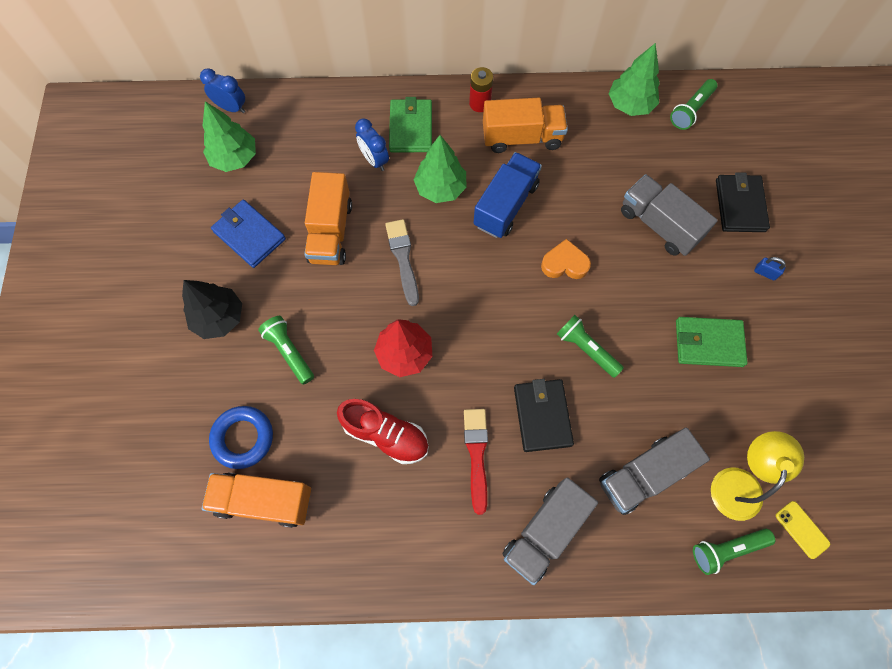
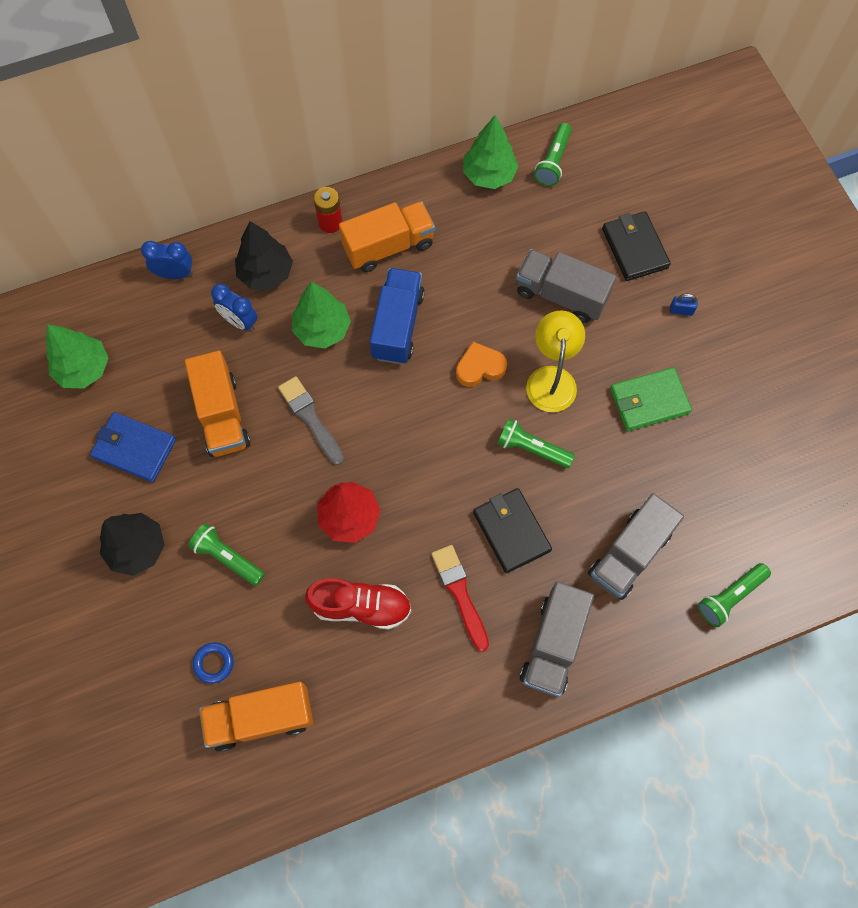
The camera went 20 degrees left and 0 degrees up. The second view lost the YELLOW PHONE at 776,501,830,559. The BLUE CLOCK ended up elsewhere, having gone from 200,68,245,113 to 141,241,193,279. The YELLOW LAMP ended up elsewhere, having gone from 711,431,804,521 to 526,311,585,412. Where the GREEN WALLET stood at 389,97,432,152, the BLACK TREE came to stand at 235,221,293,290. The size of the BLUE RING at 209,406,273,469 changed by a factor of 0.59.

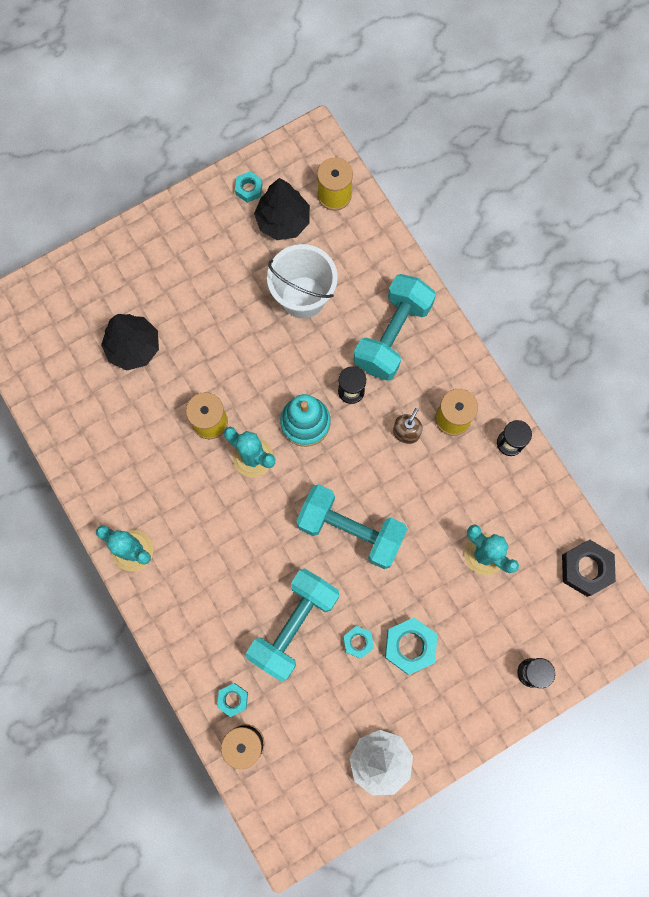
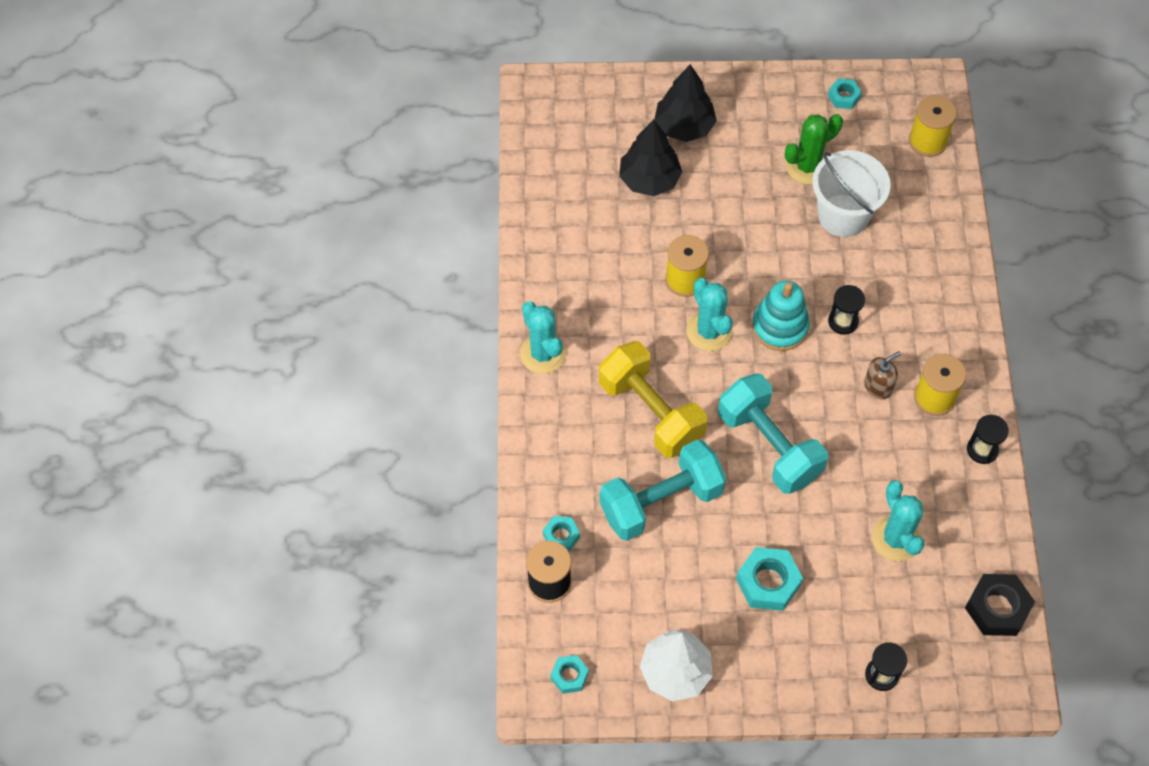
The camera went 30 degrees right and 15 degrees down. The second view lost the TURQUOISE DUMBBELL at 354,274,436,381. The second view gained the YELLOW DUMBBELL at 599,341,707,458. The second view gained the GREEN CACTUS at 785,114,843,184. The BLACK TREE ended up elsewhere, having gone from 254,178,310,240 to 654,64,717,142. The TURQUOISE NUT ended up elsewhere, having gone from 343,626,374,659 to 550,655,589,694.

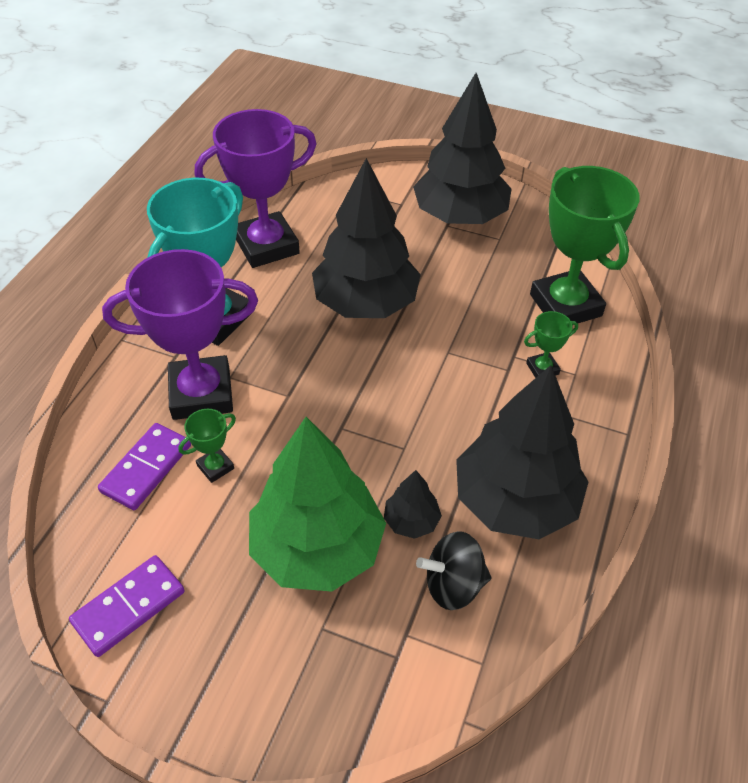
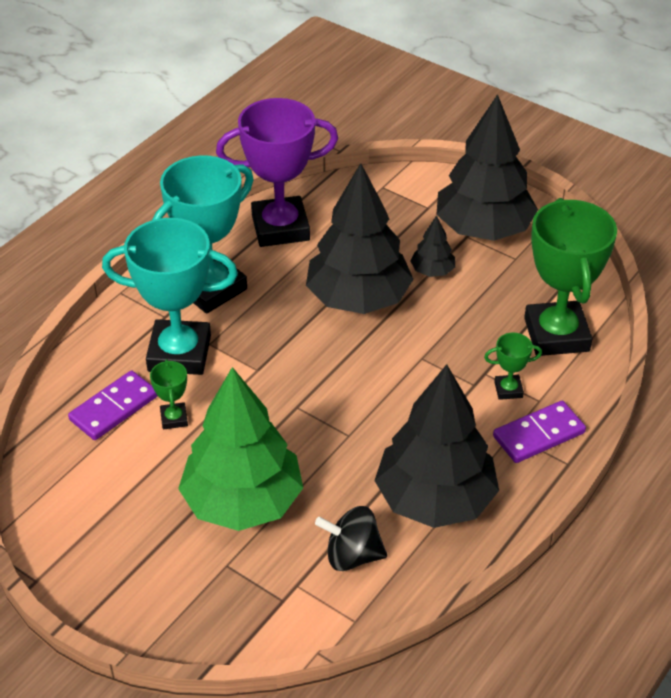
The camera went 15 degrees right and 5 degrees down. The PURPLE DOMINO ended up elsewhere, having gone from 69,555,185,657 to 493,401,586,463. The BLACK TREE ended up elsewhere, having gone from 384,470,442,539 to 410,215,455,277. What was the PURPLE TROPHY at 102,249,258,420 turned into the TURQUOISE TROPHY at 102,218,238,375. The GREEN TROPHY at 179,409,236,483 ended up facing another way, 75 degrees counterclockwise from before.

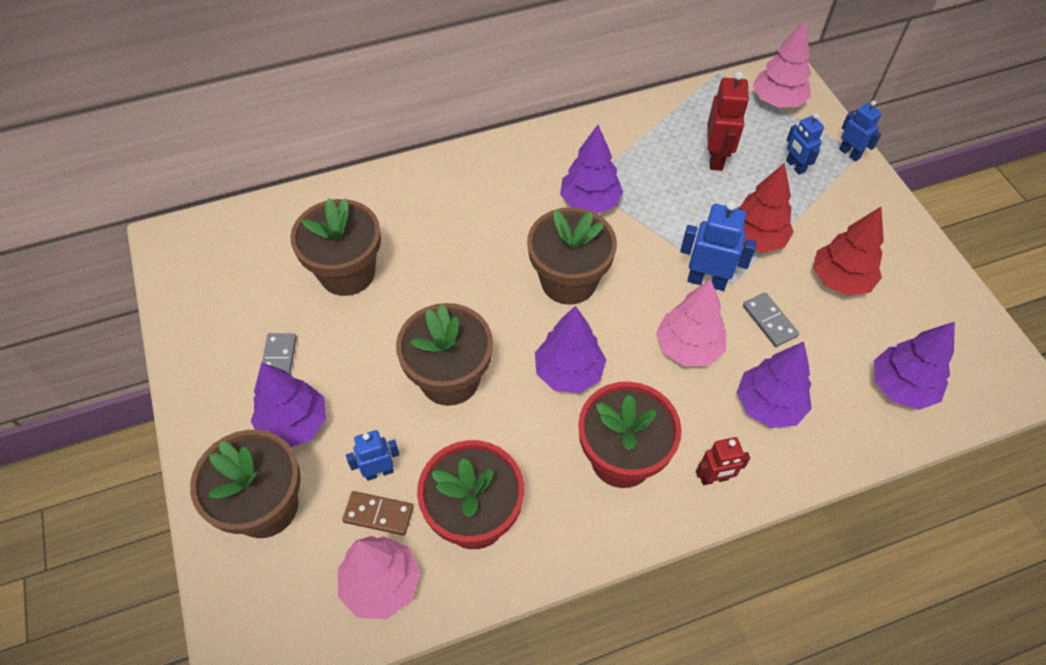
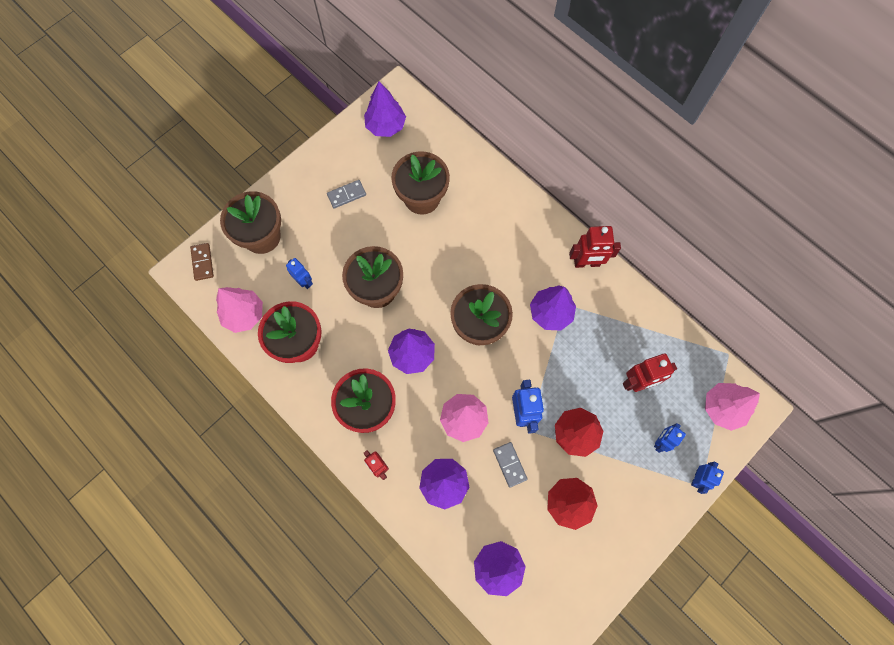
The camera went 65 degrees right and 15 degrees up. The second view gained the RED ROBOT at 569,226,621,268. The PURPLE TREE ended up elsewhere, having gone from 251,362,326,447 to 364,81,406,137. The BROWN DOMINO ended up elsewhere, having gone from 342,491,414,536 to 190,243,214,281. The GREY DOMINO at 743,292,799,347 ended up facing another way, 60 degrees counterclockwise from before.

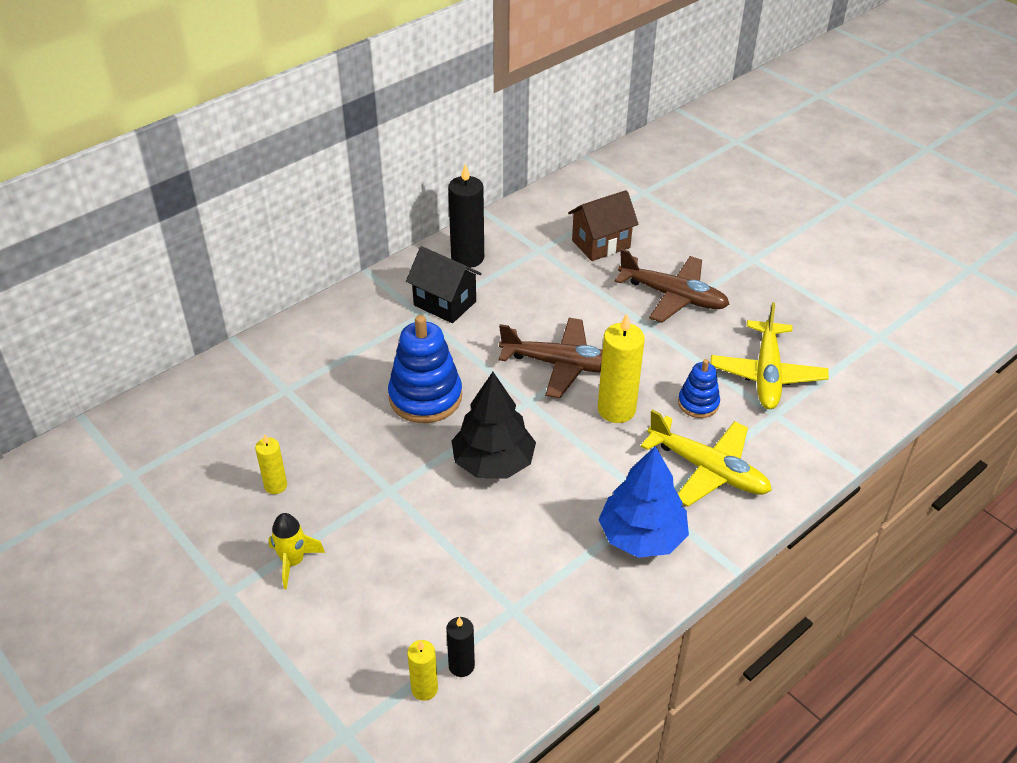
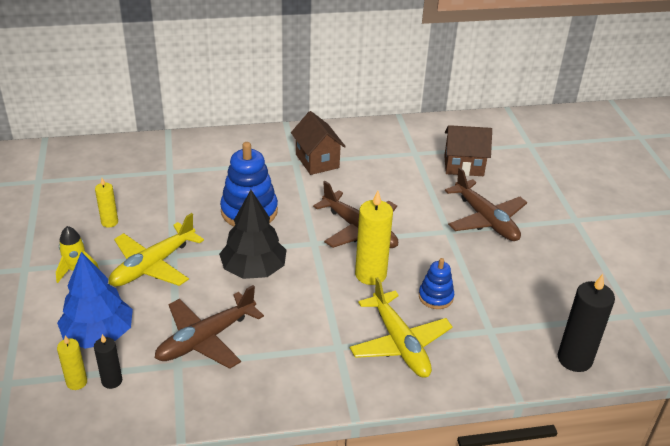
The camera went 30 degrees right and 5 degrees down. The second view gained the BROWN PLANE at 155,285,264,369. The BLACK CANDLE ended up elsewhere, having gone from 448,164,484,268 to 558,274,615,372. The BLUE TREE ended up elsewhere, having gone from 598,446,689,558 to 57,252,133,349. The YELLOW PLANE ended up elsewhere, having gone from 711,302,829,409 to 109,213,204,286. What was the BLACK HOUSE at 406,246,482,323 turned into the BROWN HOUSE at 291,111,346,175.

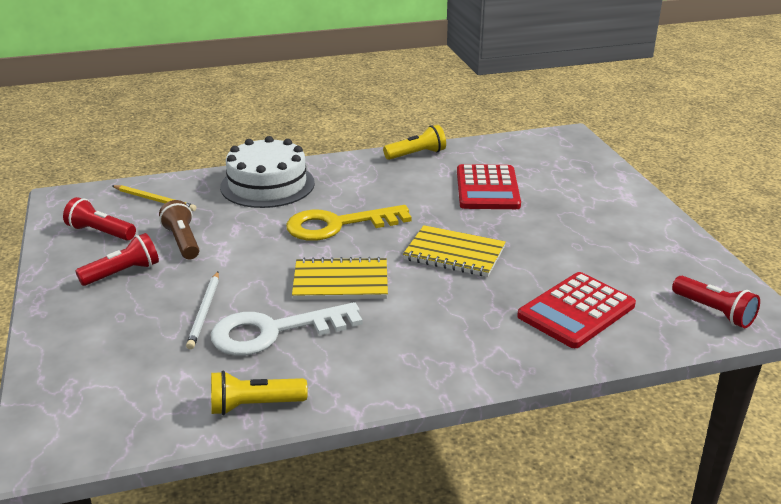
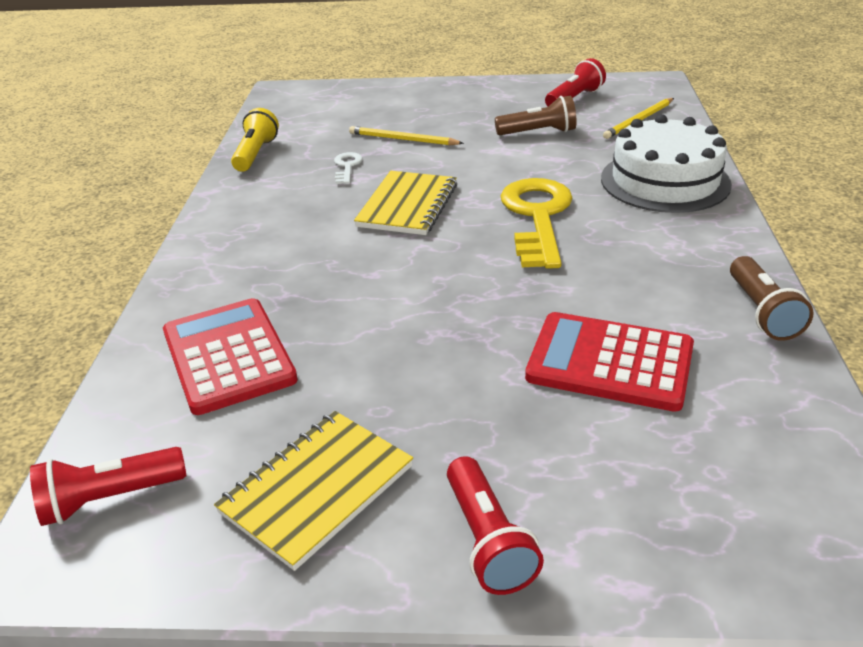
The camera went 110 degrees right and 5 degrees up. The RED FLASHLIGHT ended up elsewhere, having gone from 75,233,159,286 to 447,456,544,595. The YELLOW NOTEBOOK ended up elsewhere, having gone from 403,225,506,277 to 214,411,413,571. What was the WHITE PENCIL at 186,272,219,349 turned into the YELLOW PENCIL at 349,126,464,145. What was the YELLOW FLASHLIGHT at 383,125,446,160 turned into the BROWN FLASHLIGHT at 730,256,814,341. The size of the WHITE KEY at 211,302,362,356 changed by a factor of 0.44.

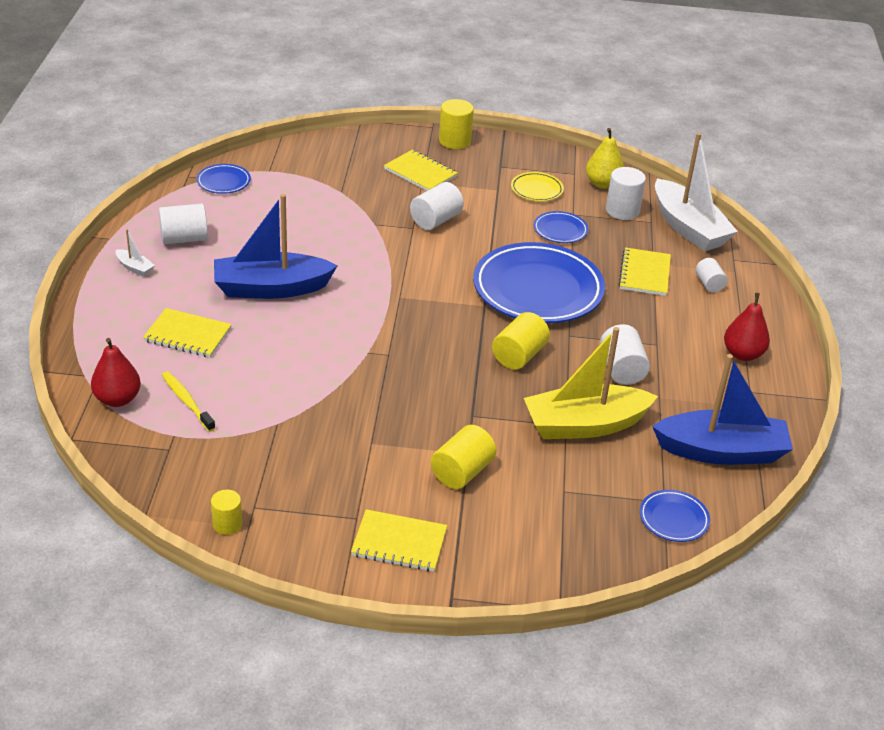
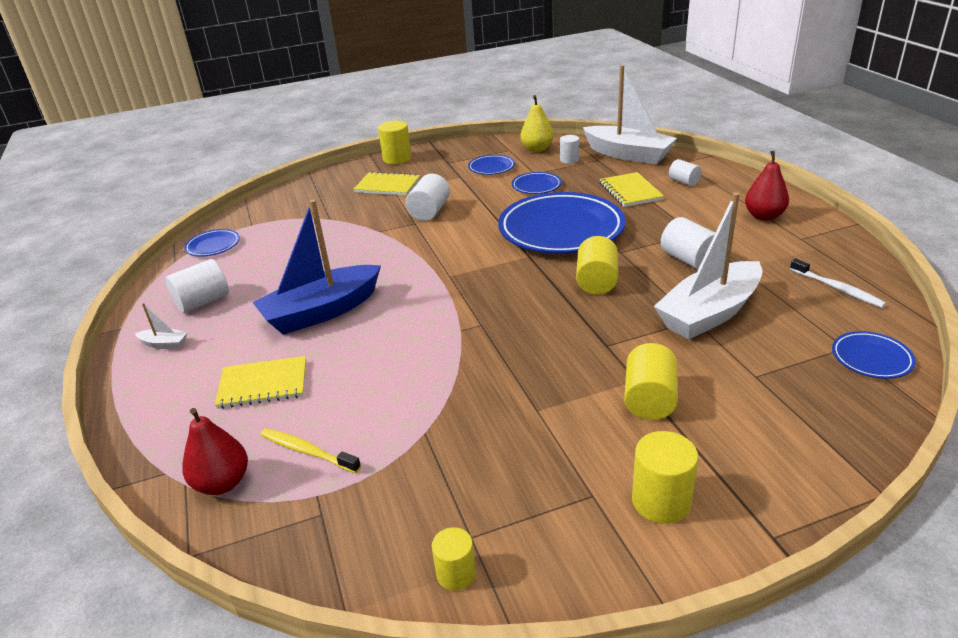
The camera went 20 degrees left and 5 degrees down. Where the YELLOW NOTEBOOK stood at 351,509,447,572, the YELLOW CYLINDER came to stand at 632,431,698,524. Where the BLUE BOAT stood at 652,354,793,465, the WHITE TOOTHBRUSH came to stand at 790,258,886,308. What was the YELLOW PLATE at 511,172,564,201 turned into the BLUE PLATE at 468,155,515,175. What was the YELLOW BOAT at 524,327,658,439 turned into the WHITE BOAT at 654,192,763,339. The size of the WHITE CYLINDER at 606,167,646,220 changed by a factor of 0.63.

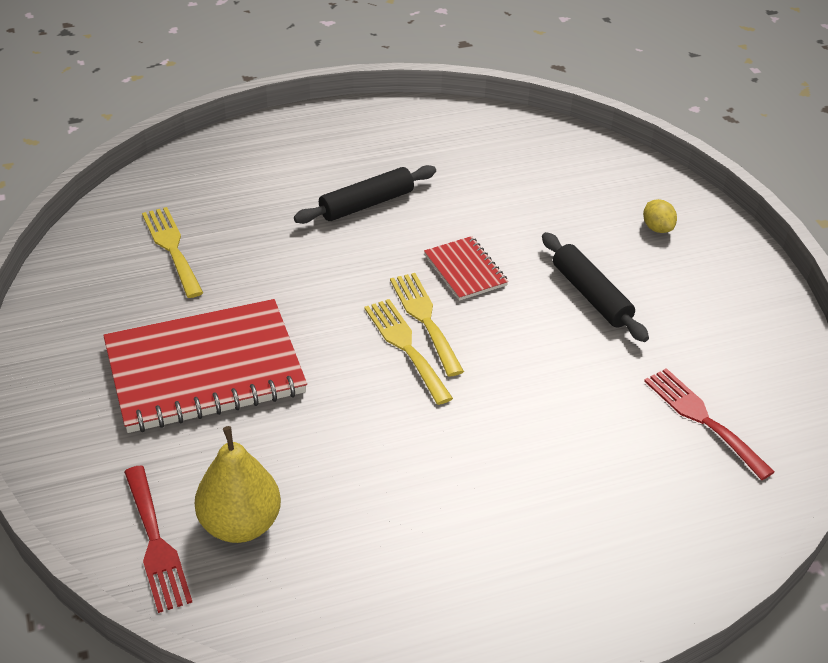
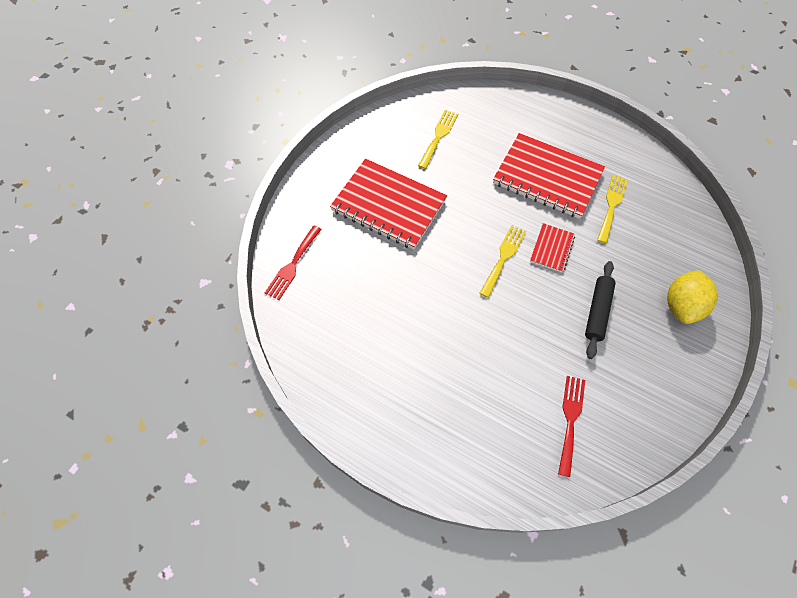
The camera went 50 degrees right and 20 degrees up. The second view lost the YELLOW PEAR at 195,426,281,543. The YELLOW FORK ended up elsewhere, having gone from 364,299,453,405 to 597,175,628,243. Where the BLACK ROLLING PIN stood at 294,165,436,224, the RED NOTEBOOK came to stand at 493,133,605,219. The size of the YELLOW LEMON at 643,199,677,233 changed by a factor of 2.04.

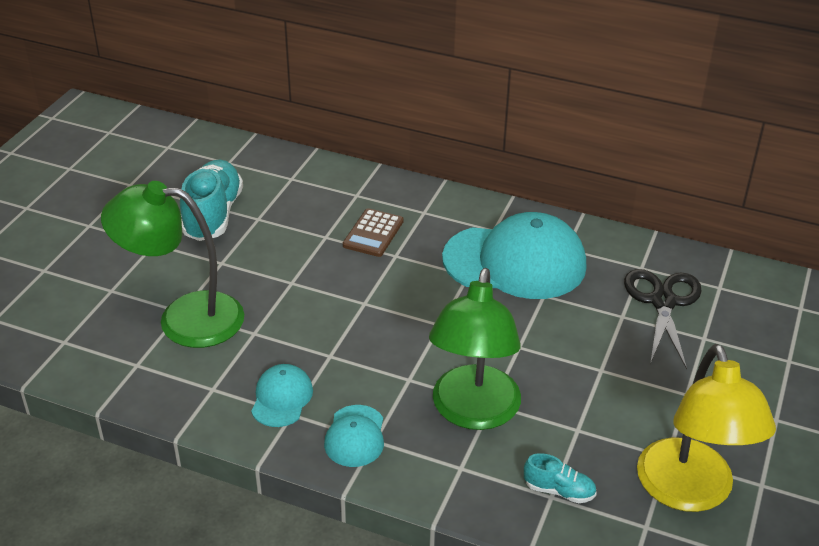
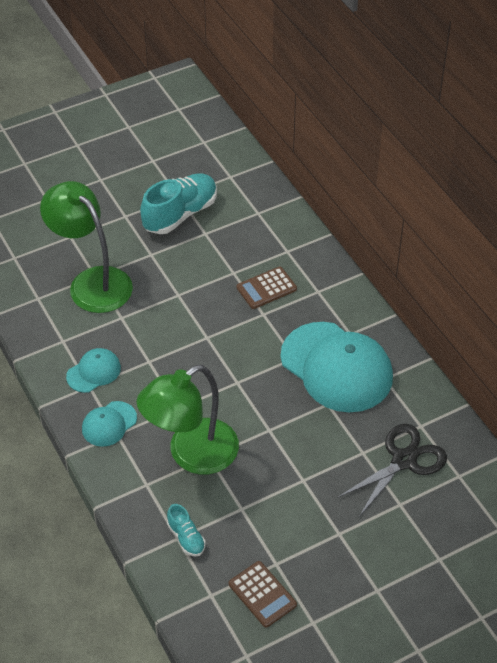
The camera went 40 degrees right and 10 degrees up. Where the YELLOW LAMP stood at 637,344,776,512, the BROWN CALCULATOR came to stand at 229,561,297,628.

